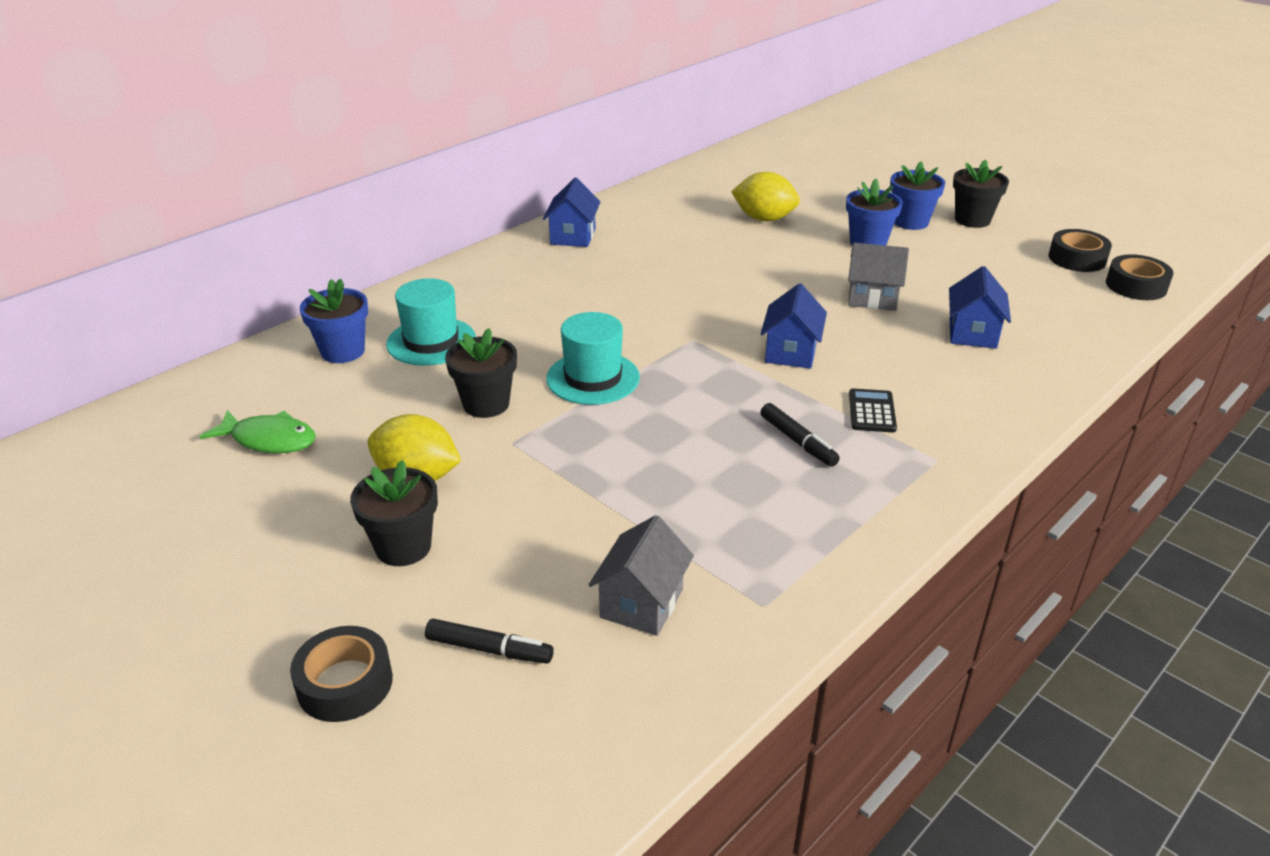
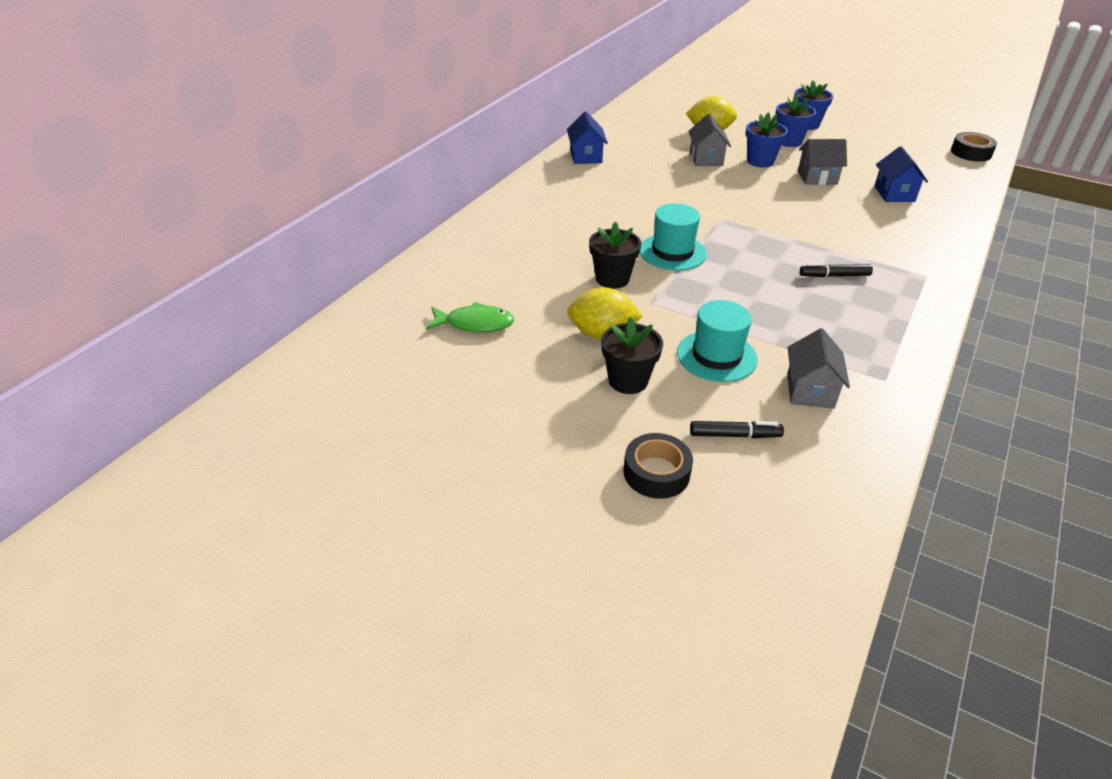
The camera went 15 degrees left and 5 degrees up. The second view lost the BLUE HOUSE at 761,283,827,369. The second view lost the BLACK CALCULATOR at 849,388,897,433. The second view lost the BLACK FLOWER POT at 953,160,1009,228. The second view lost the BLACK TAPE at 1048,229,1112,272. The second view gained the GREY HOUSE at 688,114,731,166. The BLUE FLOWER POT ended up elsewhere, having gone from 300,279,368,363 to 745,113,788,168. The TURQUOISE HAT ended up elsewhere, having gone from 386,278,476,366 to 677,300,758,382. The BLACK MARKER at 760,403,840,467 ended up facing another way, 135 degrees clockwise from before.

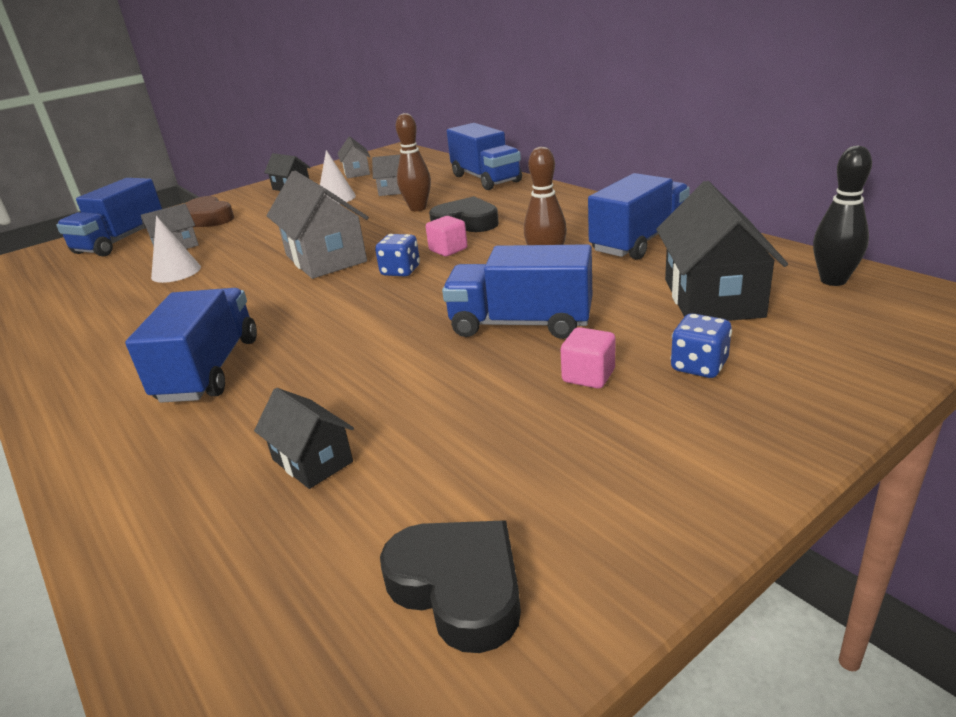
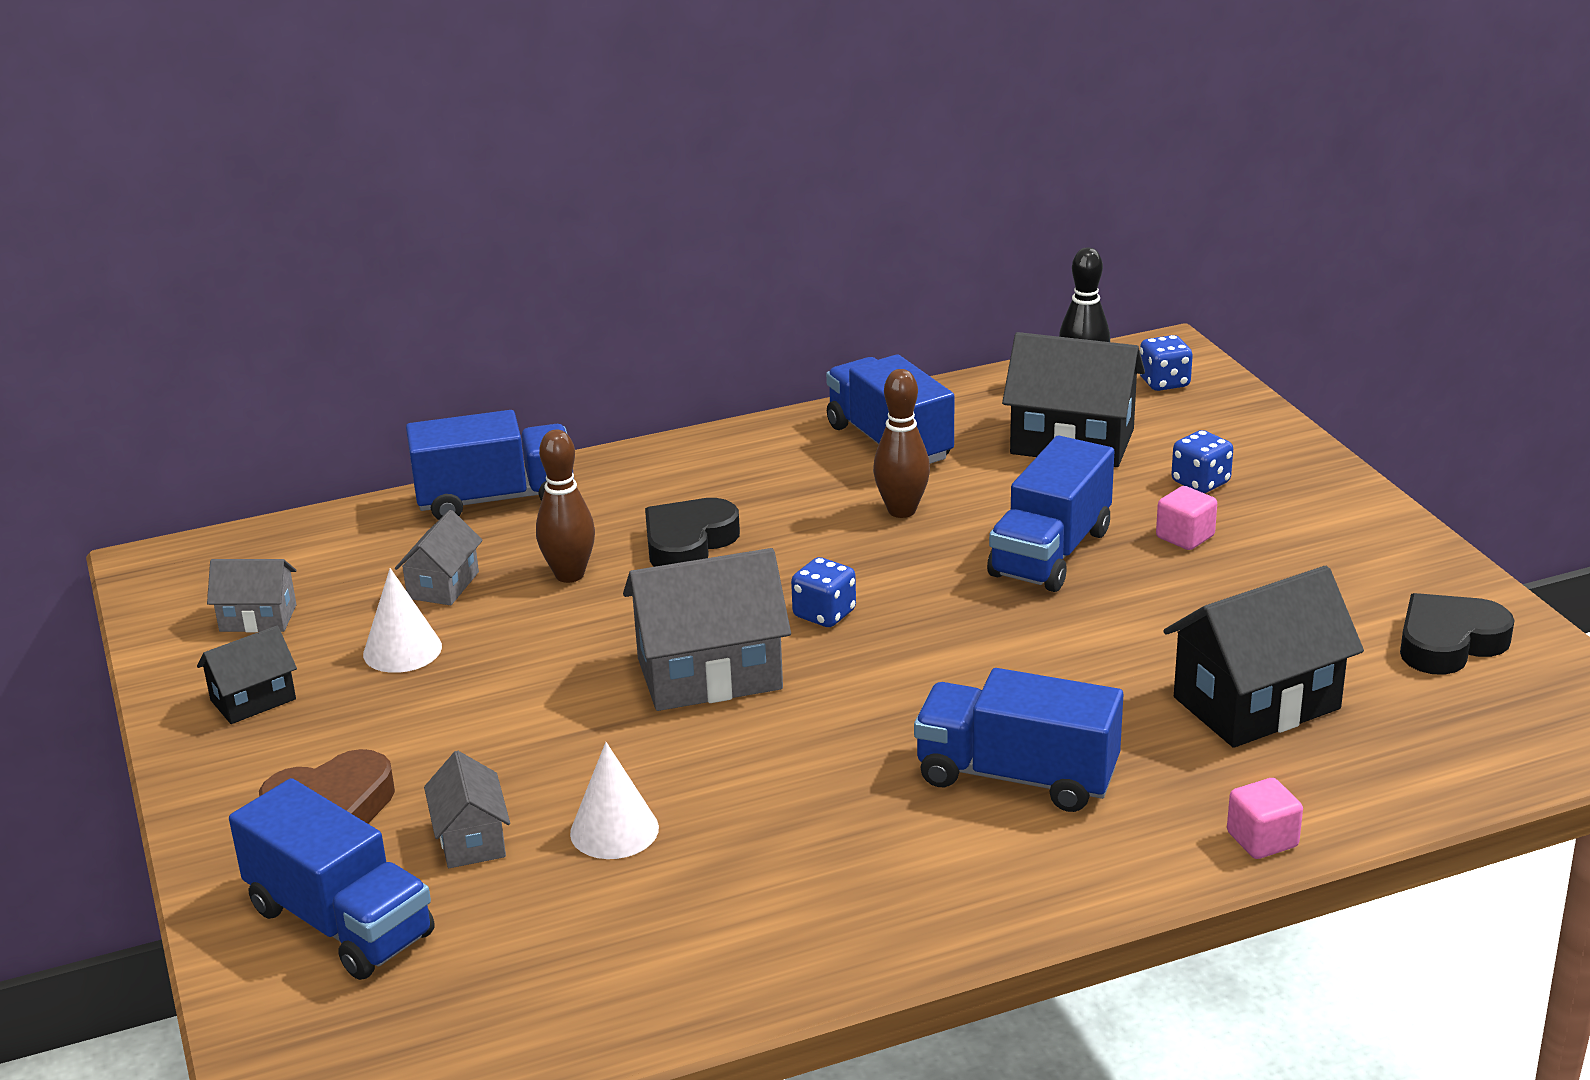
The camera went 75 degrees left and 0 degrees up. The second view gained the BLUE DICE at 1140,335,1193,391. The PINK CUBE ended up elsewhere, having gone from 426,216,467,256 to 1227,778,1303,859. The size of the BLACK HOUSE at 254,388,354,489 changed by a factor of 1.84.

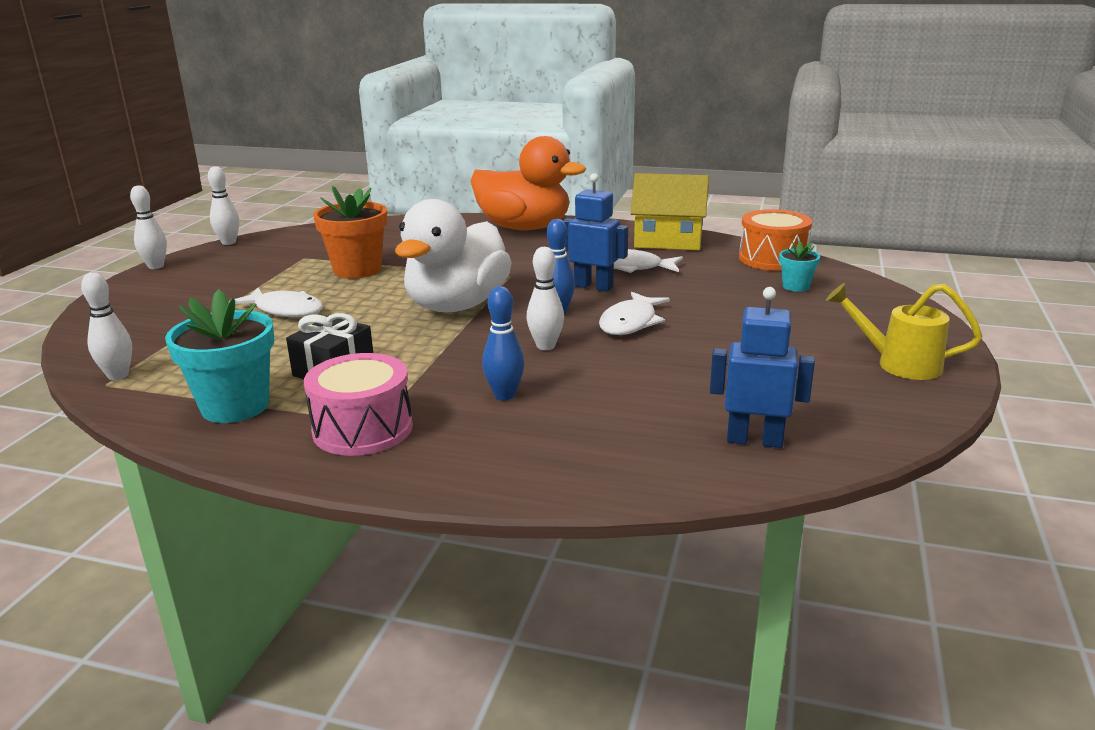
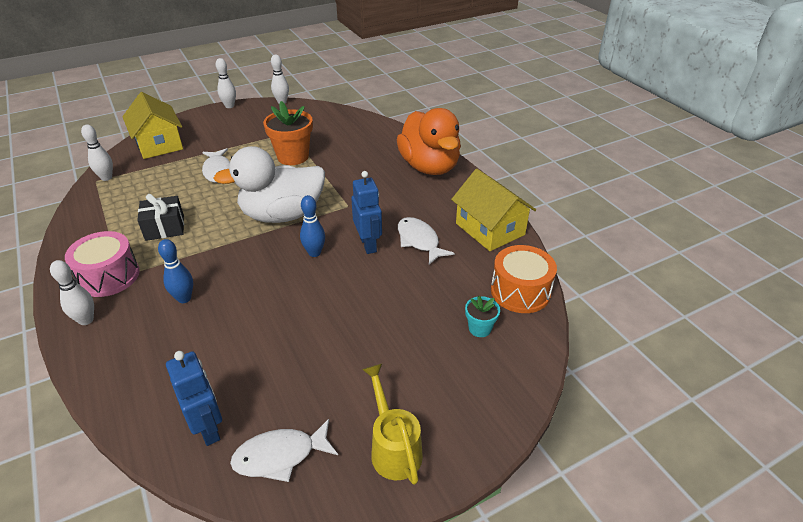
The camera went 45 degrees right and 15 degrees up. The second view lost the TURQUOISE FLOWER POT at 165,289,274,423. The second view gained the YELLOW HOUSE at 122,92,183,159. The WHITE BOWLING PIN ended up elsewhere, having gone from 526,247,564,350 to 50,260,94,325. The WHITE FISH ended up elsewhere, having gone from 599,292,670,335 to 230,419,338,482.

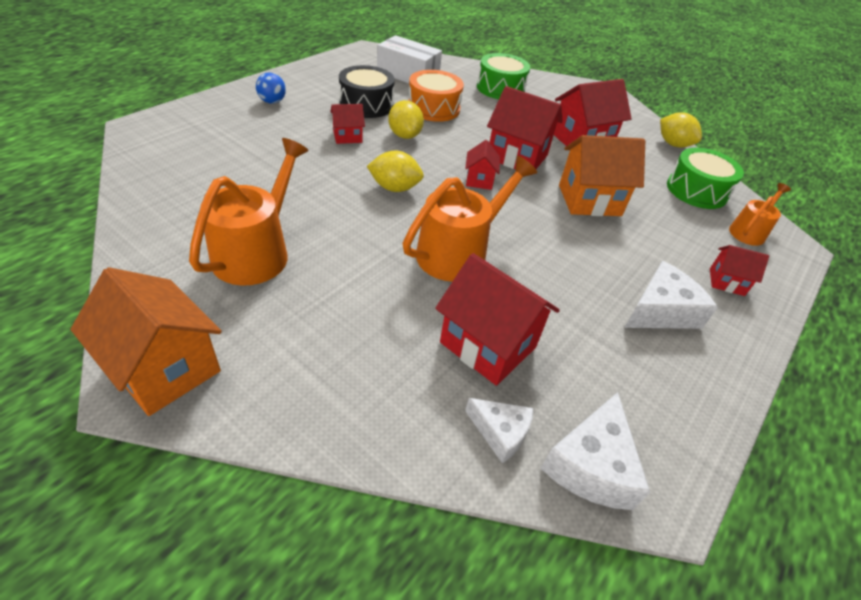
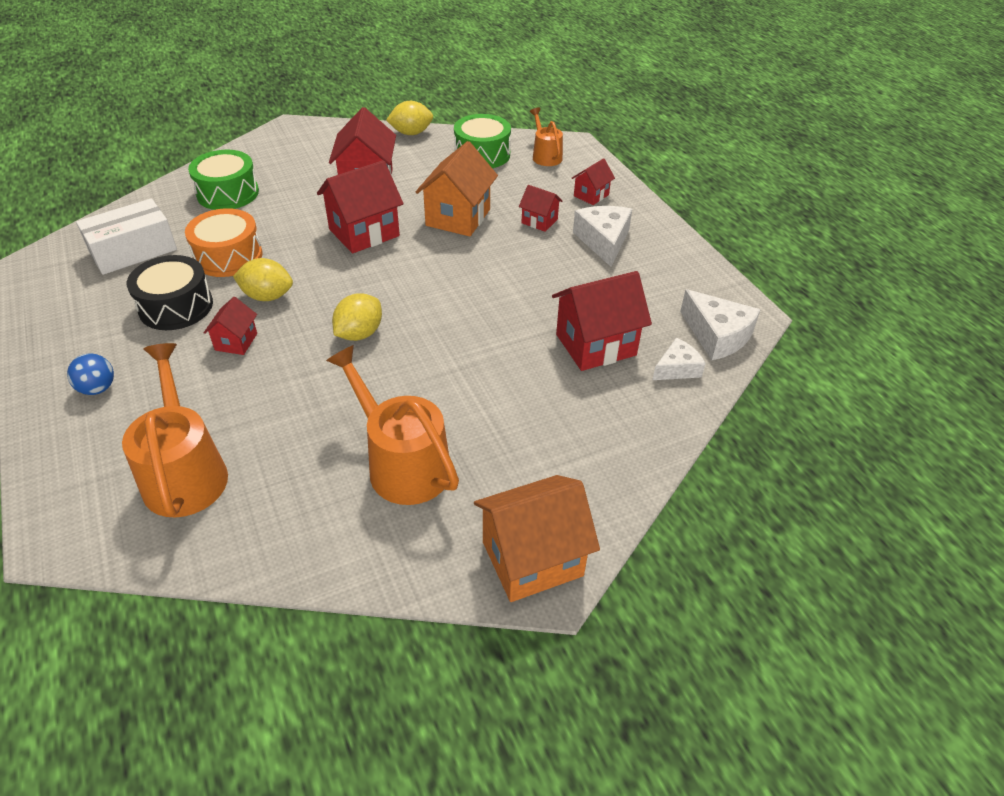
The camera went 60 degrees left and 0 degrees up. The ORANGE WATERING CAN ended up elsewhere, having gone from 403,156,537,282 to 122,343,228,518. The RED HOUSE ended up elsewhere, having gone from 465,140,500,190 to 519,185,562,232.

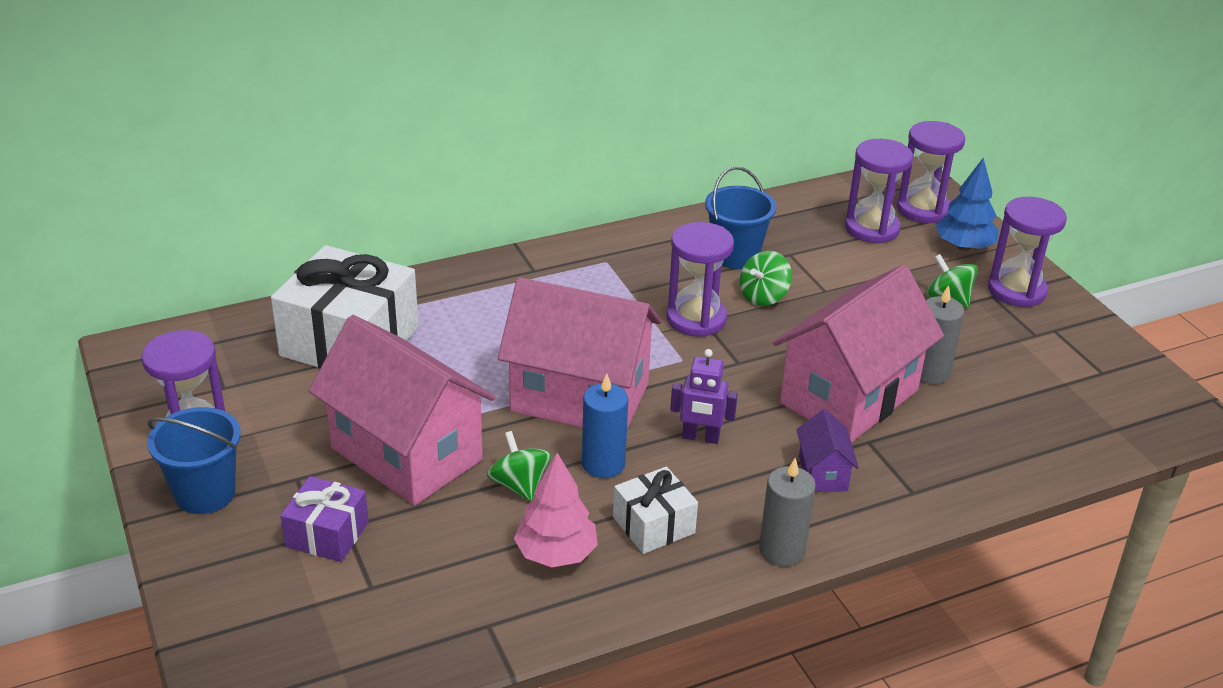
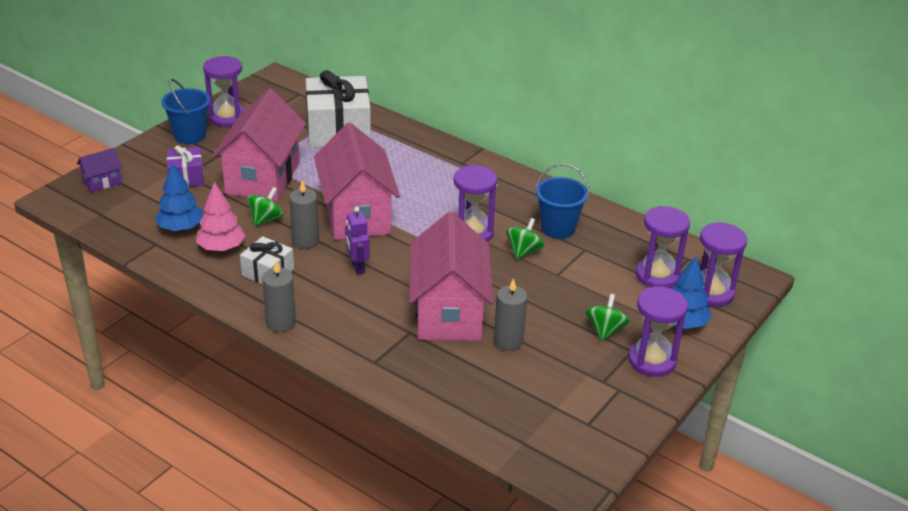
The camera went 60 degrees right and 0 degrees up. The second view gained the BLUE TREE at 155,162,203,231. The PURPLE HOUSE ended up elsewhere, having gone from 796,409,859,492 to 77,148,122,193. What was the BLUE CANDLE at 582,373,628,478 turned into the GREY CANDLE at 289,180,319,249. The GREEN SPINNING TOP at 740,251,792,306 ended up facing another way, 105 degrees clockwise from before. The PINK HOUSE at 773,265,944,443 ended up facing another way, 75 degrees clockwise from before.

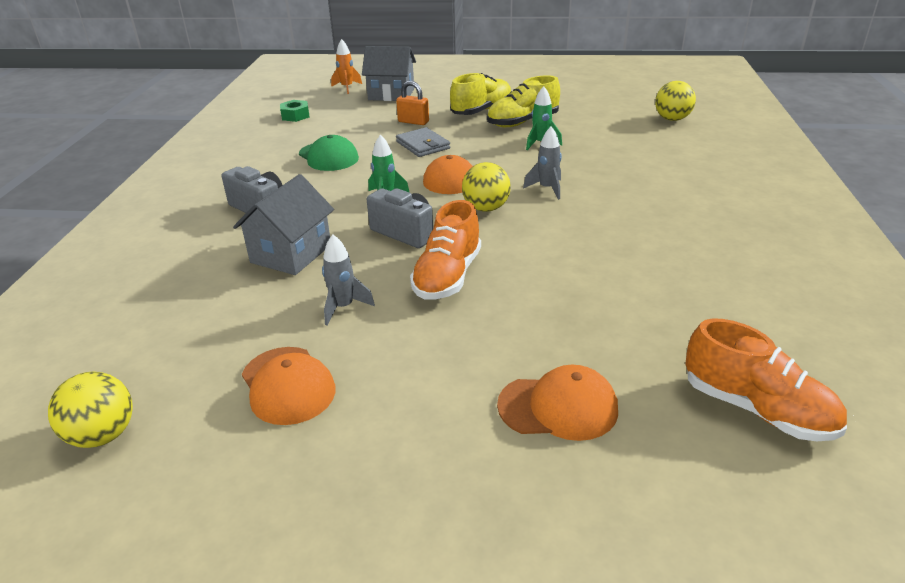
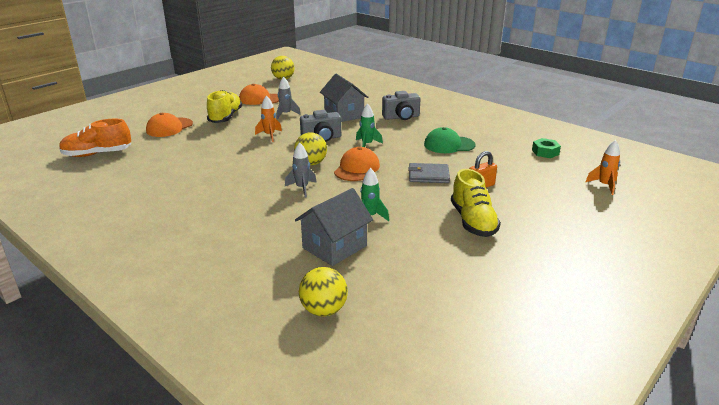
The camera went 125 degrees right and 5 degrees down. The GREY HOUSE ended up elsewhere, having gone from 362,46,416,101 to 295,188,373,266. The YELLOW SHOE ended up elsewhere, having gone from 487,75,560,127 to 207,90,242,123. Where the ORANGE SHOE stood at 410,200,481,300, the ORANGE ROCKET came to stand at 255,95,282,142.

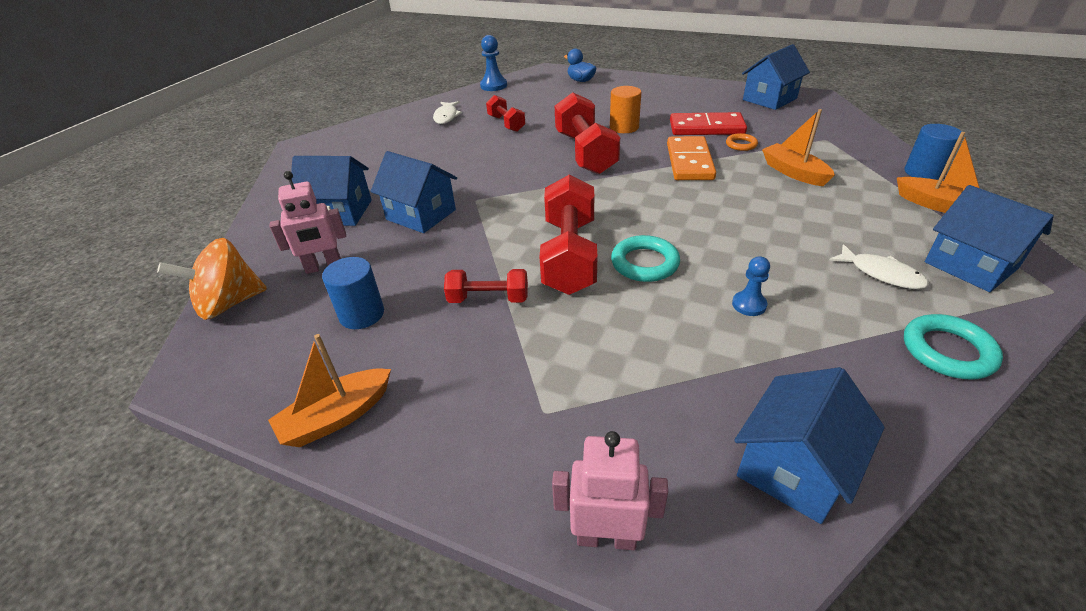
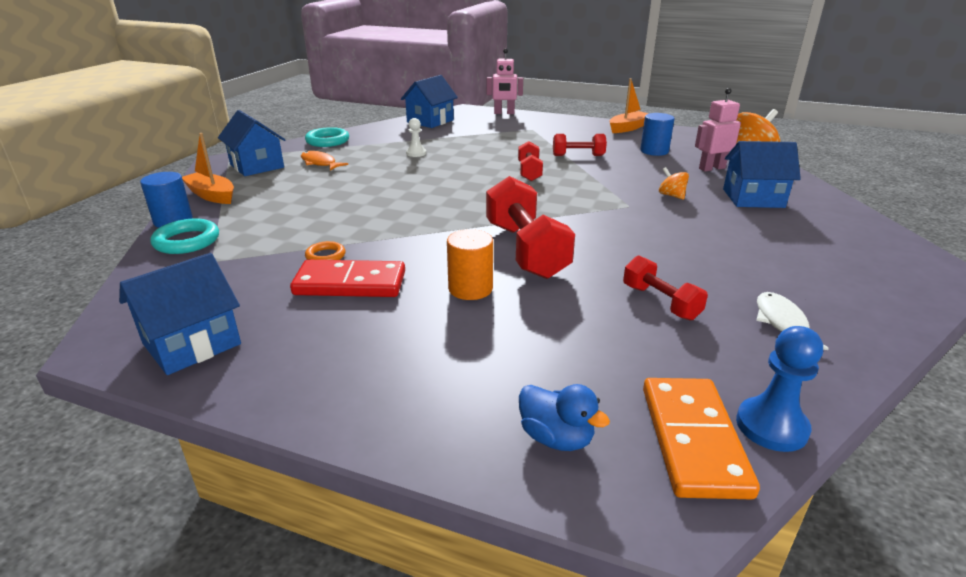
The camera went 175 degrees right and 10 degrees down. The second view lost the ORANGE BOAT at 762,109,835,186. The TURQUOISE RING ended up elsewhere, having gone from 611,235,680,282 to 150,218,219,254. The ORANGE DOMINO ended up elsewhere, having gone from 667,136,716,180 to 643,378,760,499. Where the BLUE HOUSE stood at 370,151,457,233, the ORANGE SPINNING TOP came to stand at 659,167,689,200. What was the BLUE PAWN at 732,256,770,316 turned into the WHITE PAWN at 406,118,426,157. What was the WHITE FISH at 830,244,929,289 turned into the ORANGE FISH at 301,151,348,171. The size of the RED DUMBBELL at 540,175,597,295 changed by a factor of 0.55.

